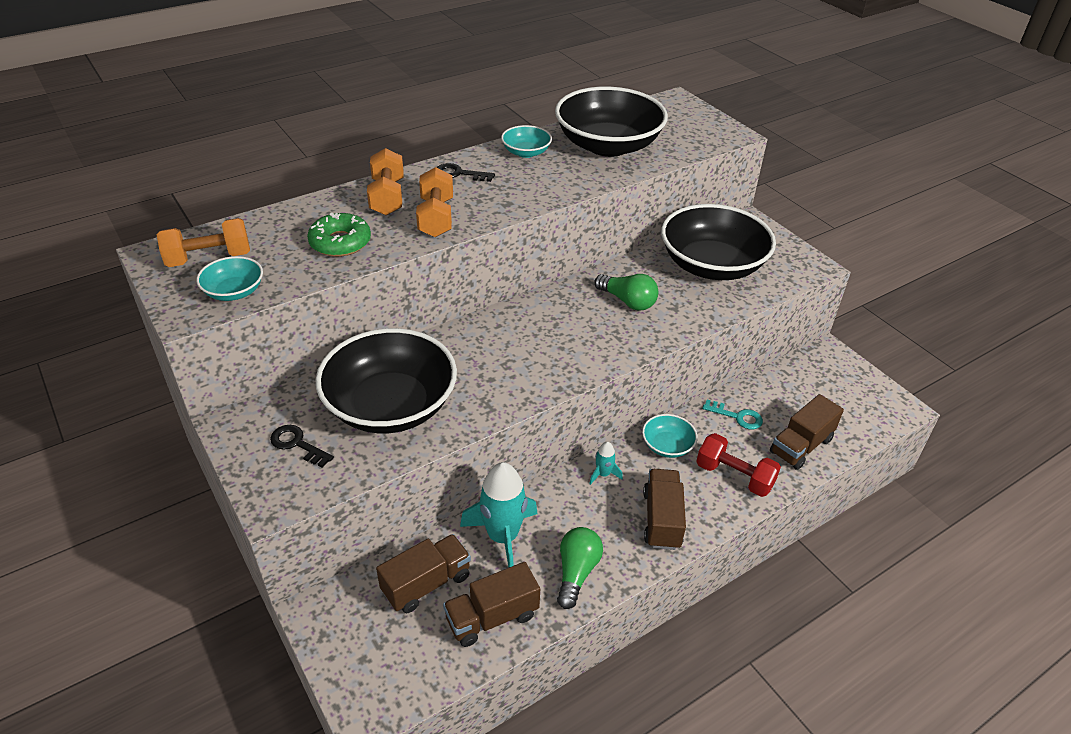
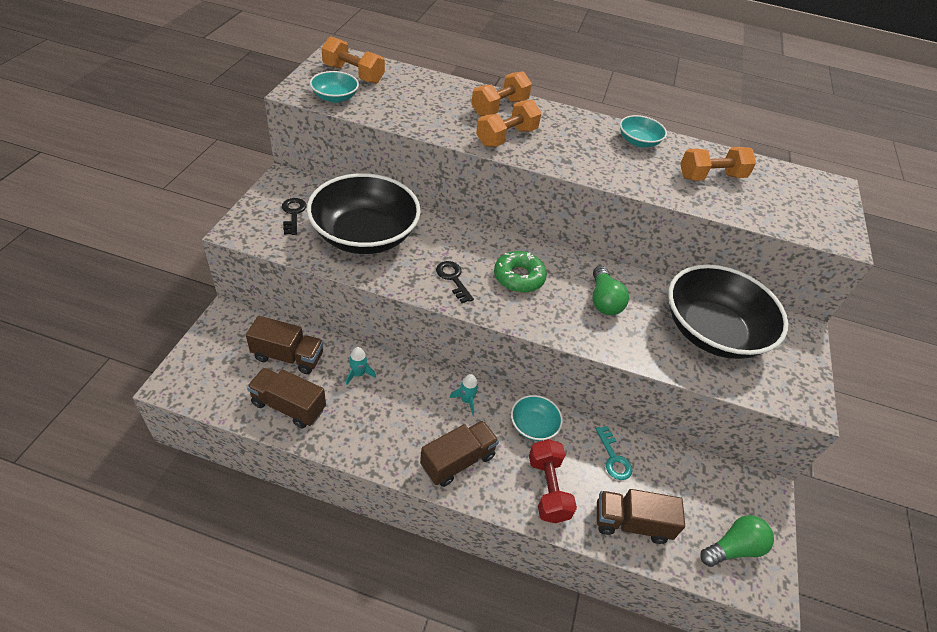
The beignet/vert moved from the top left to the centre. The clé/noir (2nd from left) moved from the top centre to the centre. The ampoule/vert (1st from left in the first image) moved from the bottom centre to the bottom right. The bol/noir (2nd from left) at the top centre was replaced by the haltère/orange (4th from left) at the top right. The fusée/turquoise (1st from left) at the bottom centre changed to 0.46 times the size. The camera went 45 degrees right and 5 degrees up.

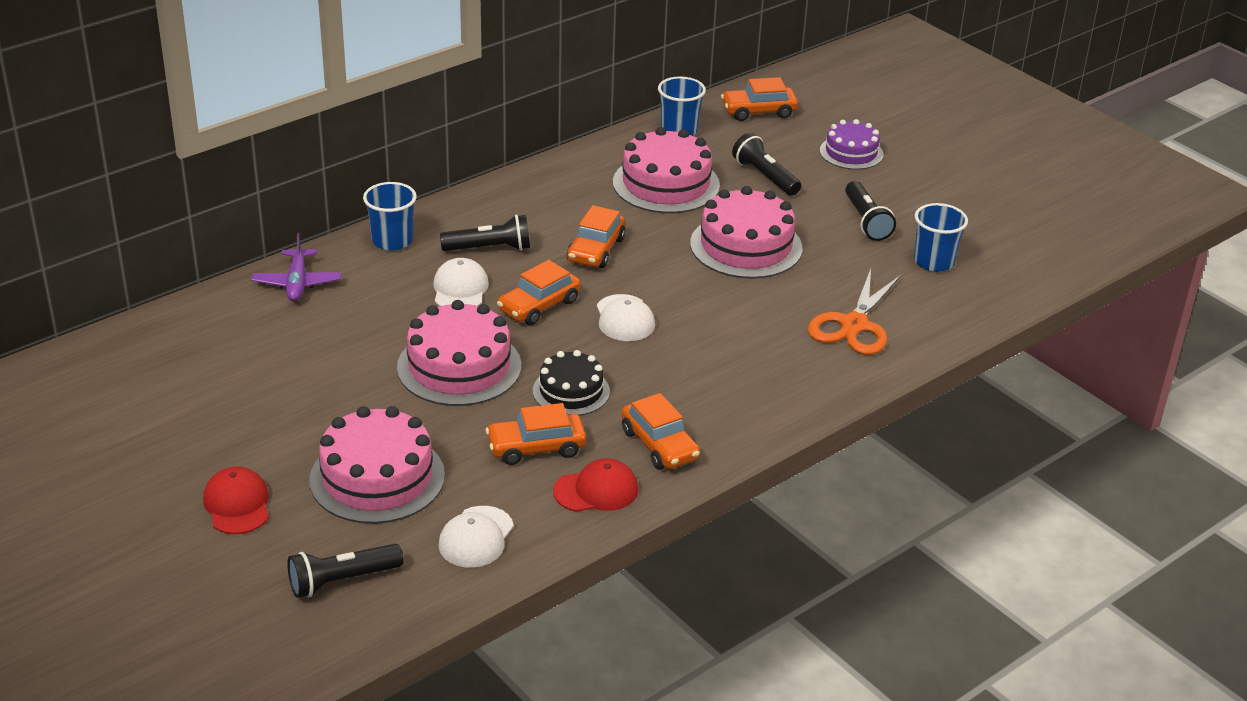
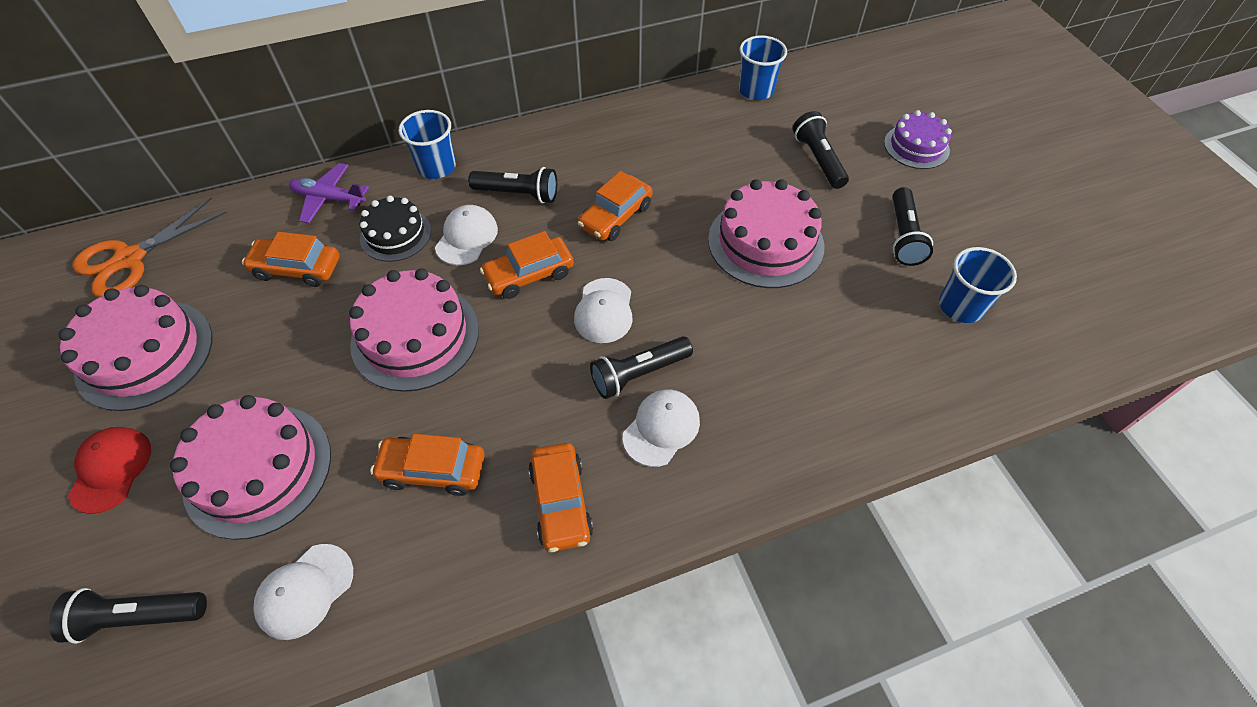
The casquette/rouge (2nd from left) at the bottom centre disappeared. The lampe de poche/noir (3rd from left) at the centre appeared. The casquette/blanc (4th from left) at the centre appeared. The gâteau/noir moved from the centre to the top left. The gâteau/rose (3rd from left in the first image) moved from the top centre to the middle left. The voiture/orange (5th from left in the first image) moved from the top centre to the middle left. The ciseaux/orange moved from the middle right to the middle left. The avion/violet at the middle left turned 90 degrees clockwise. The camera went 20 degrees right and 20 degrees up.

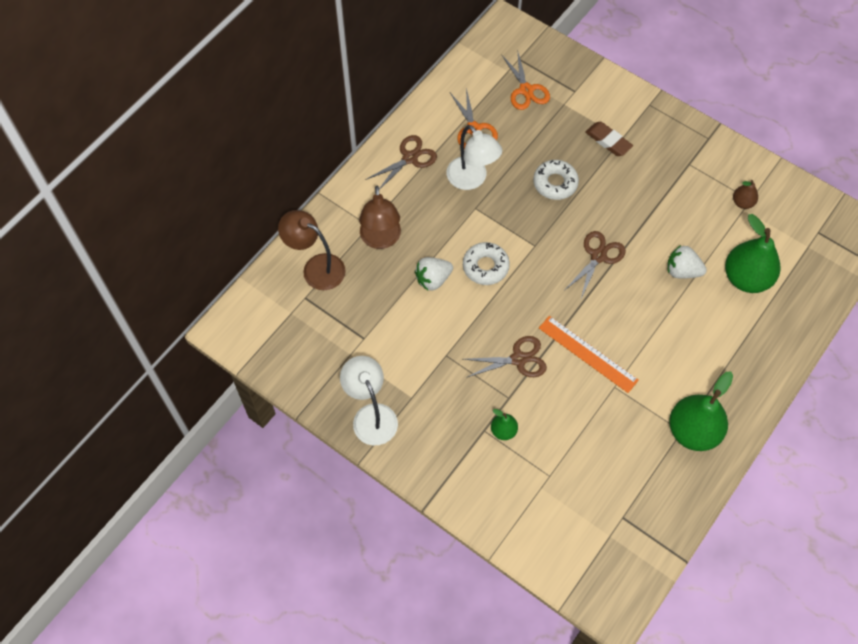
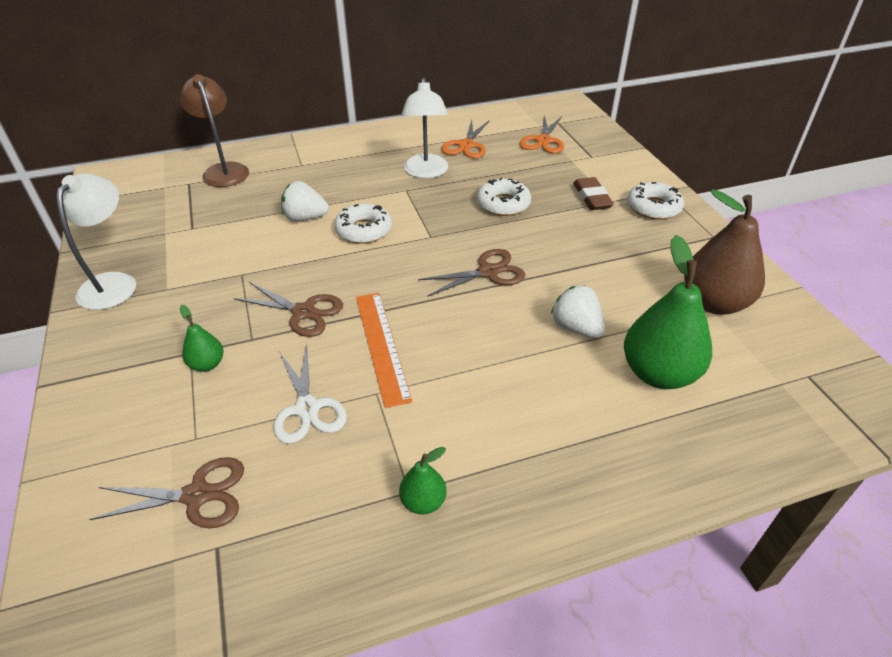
The lampe/marron (2nd from left) at the centre disappeared. The ciseaux/blanc at the centre appeared. The beignet/blanc (3rd from left) at the top right appeared. The ciseaux/marron (1st from left) moved from the top centre to the bottom left. The poire/vert (2nd from left) at the middle right changed to 0.48 times the size. The poire/marron at the top right changed to 2.08 times the size. The camera went 35 degrees right and 20 degrees down.

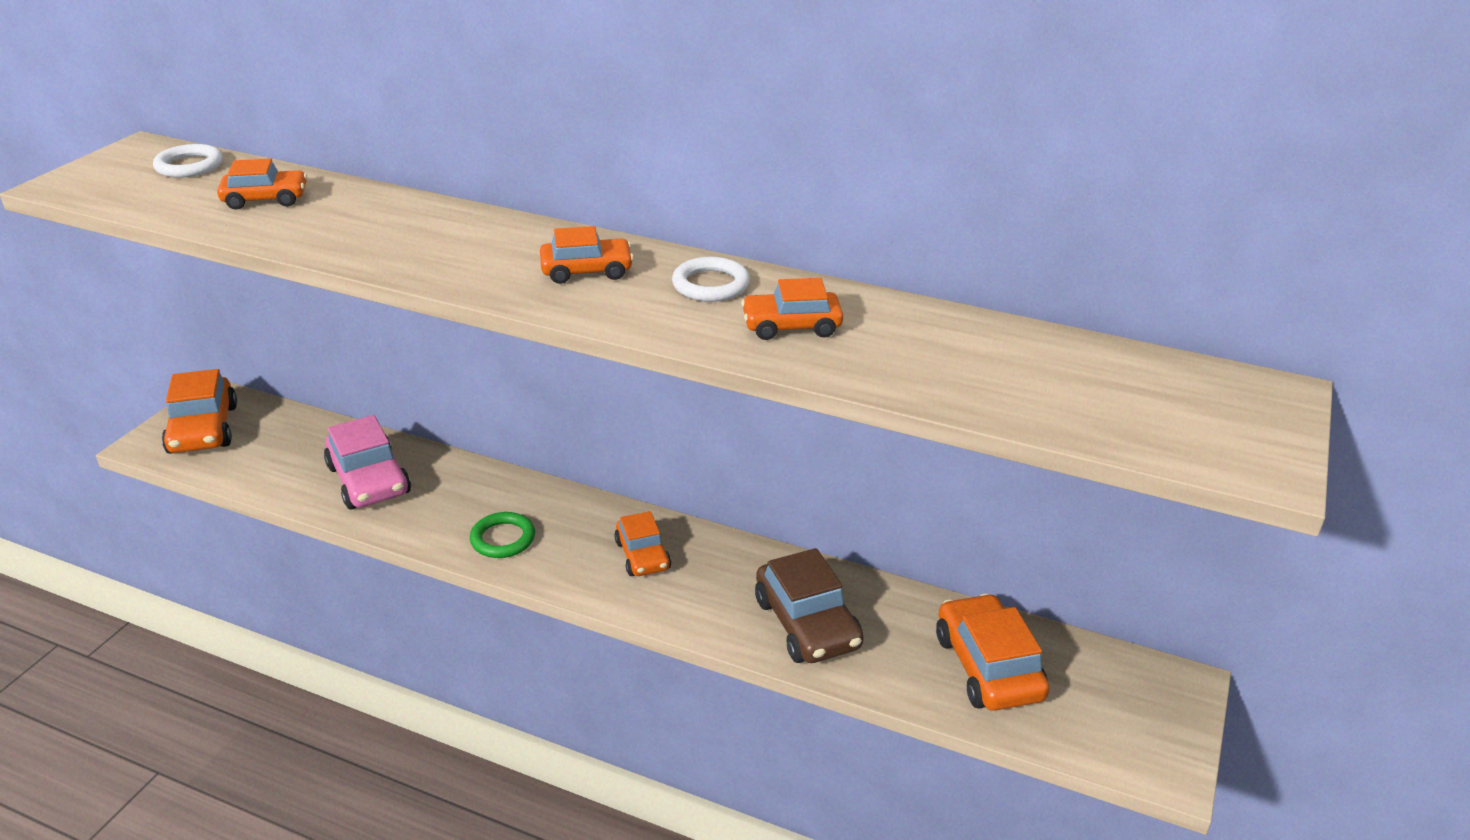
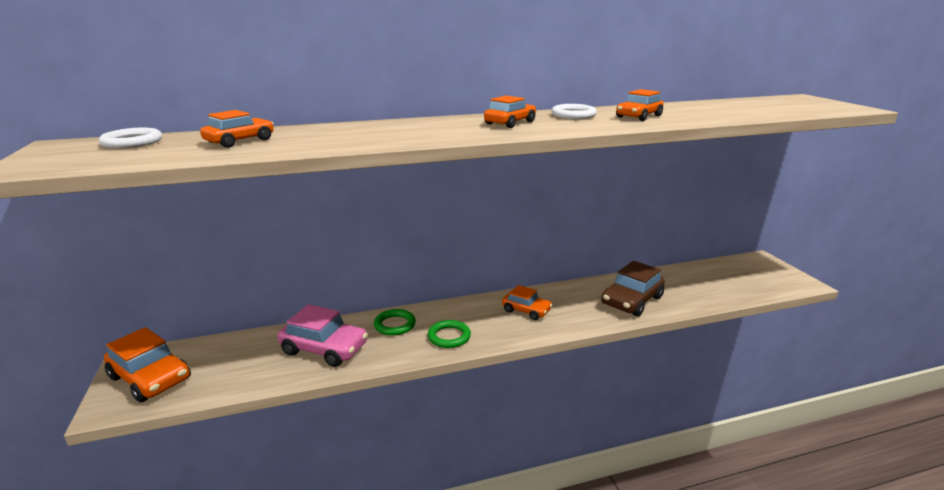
The voiture/orange (6th from left) at the bottom right disappeared. The anneau/vert (1st from left) at the centre appeared. The voiture/marron at the bottom centre turned 105 degrees clockwise. The camera went 40 degrees left and 10 degrees down.

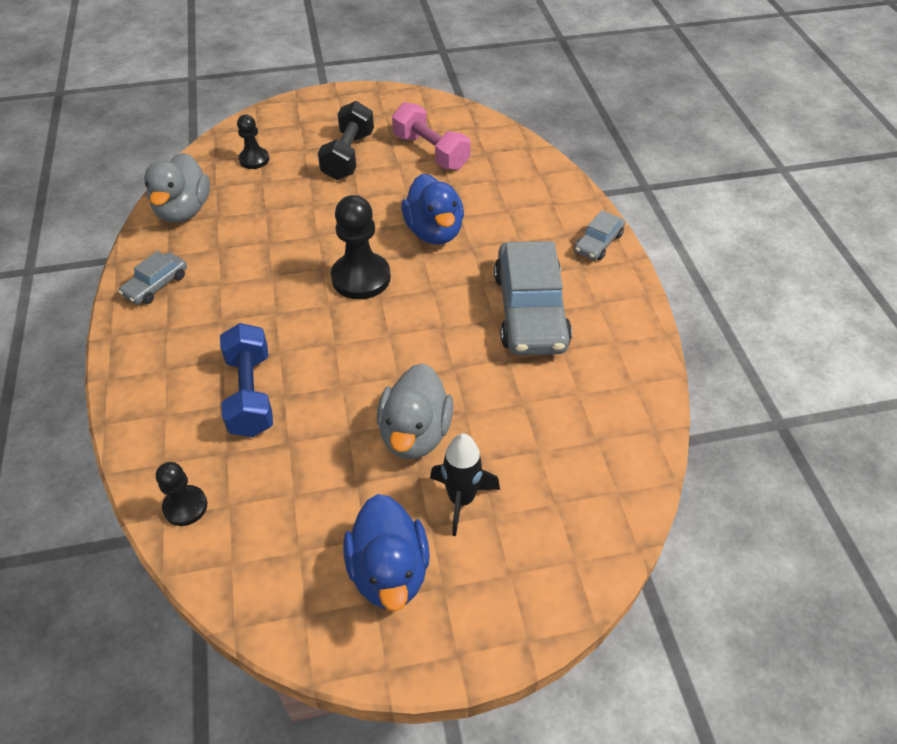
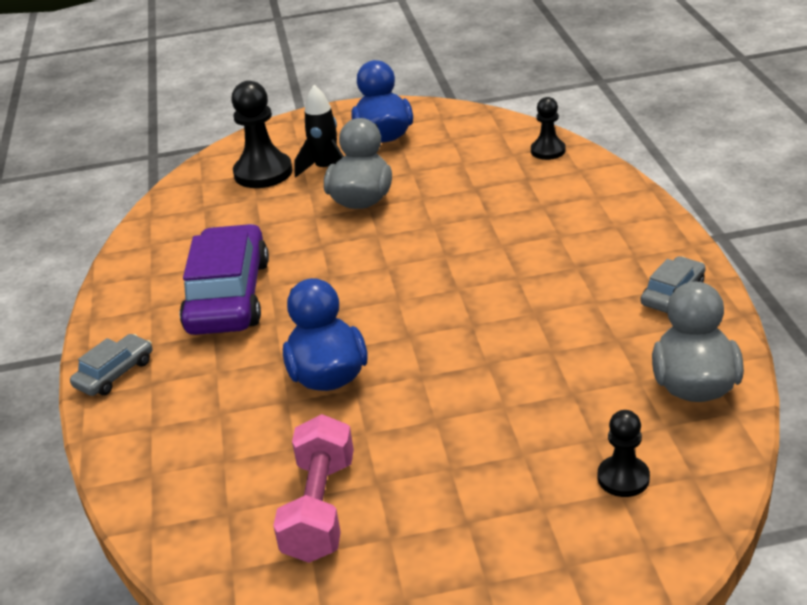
The haltère/bleu at the middle left disappeared. The haltère/noir at the top centre disappeared. The pion/noir (3rd from left in the first image) moved from the top centre to the top left. The voiture/gris (2nd from left) at the centre became the voiture/violet at the middle left. The haltère/rose at the top centre turned 45 degrees clockwise. The camera went 175 degrees left and 15 degrees down.

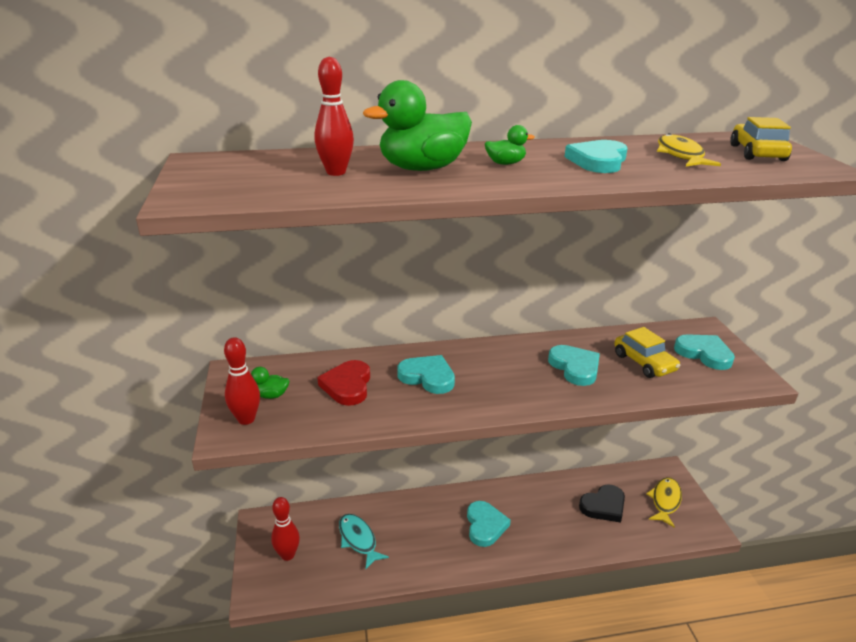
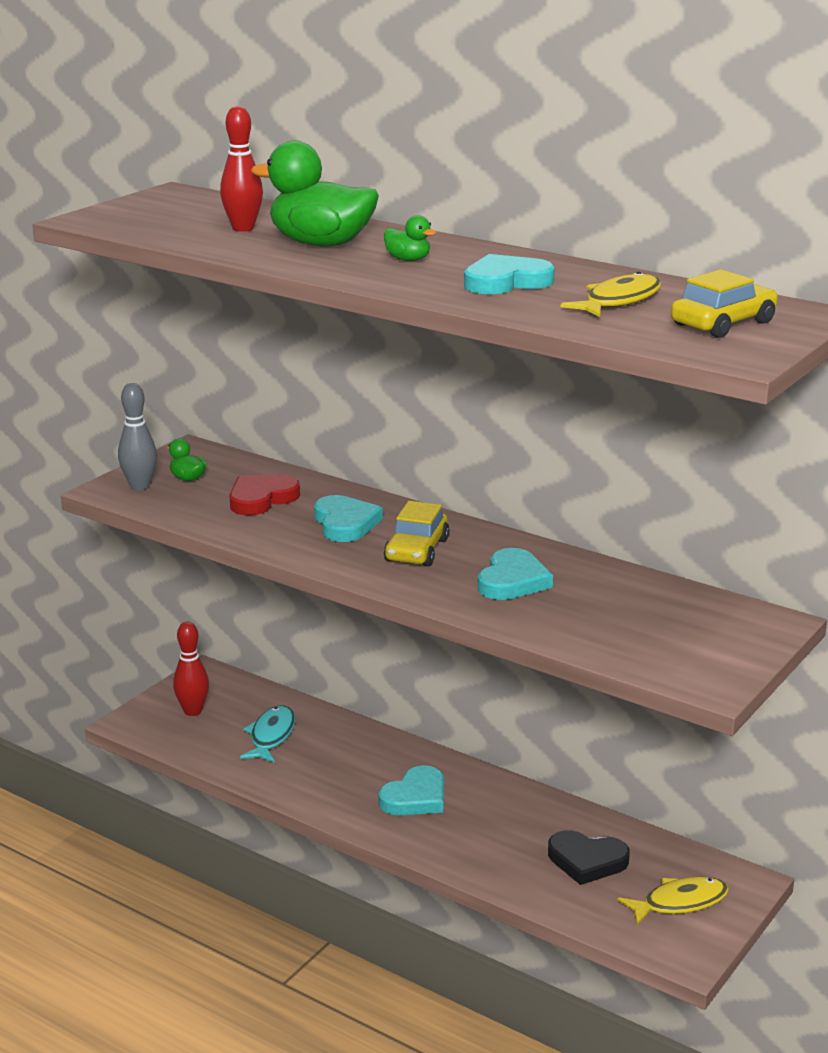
The cœur/turquoise (5th from left) at the middle right disappeared. The voiture/jaune (1st from left) moved from the middle right to the centre. The quille/rouge (1st from left) at the middle left became the quille/gris at the middle left. The camera went 45 degrees right and 5 degrees down.

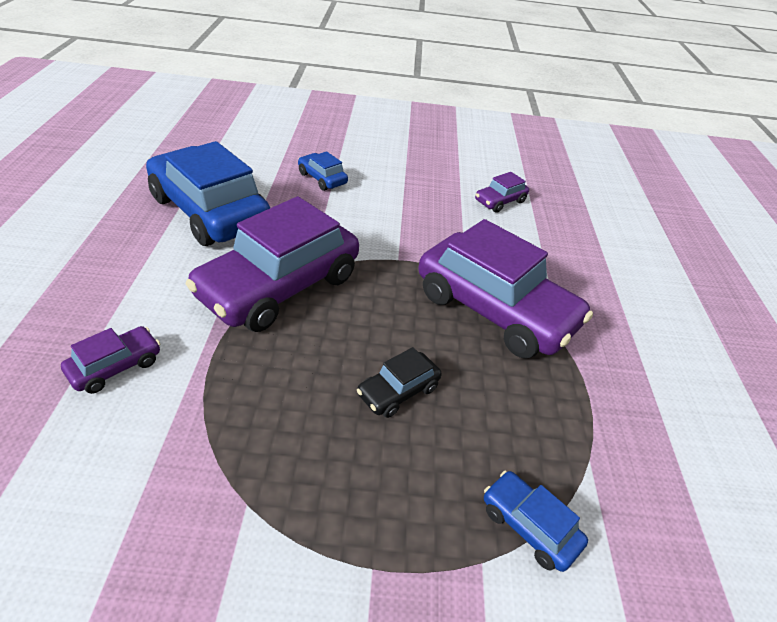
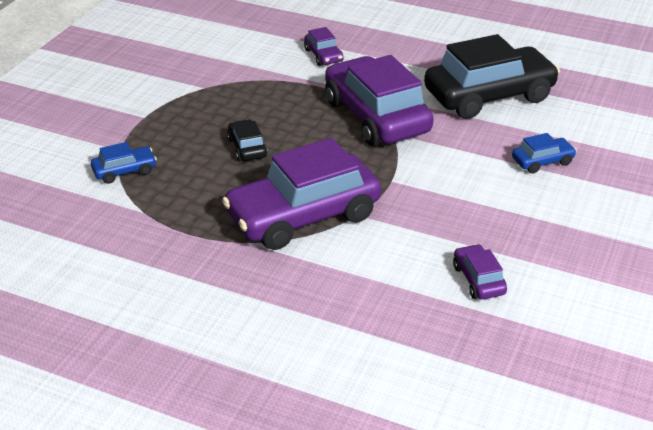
The voiture/bleu (1st from left) at the top left became the voiture/noir (2nd from left) at the top right. The camera went 115 degrees right and 5 degrees down.

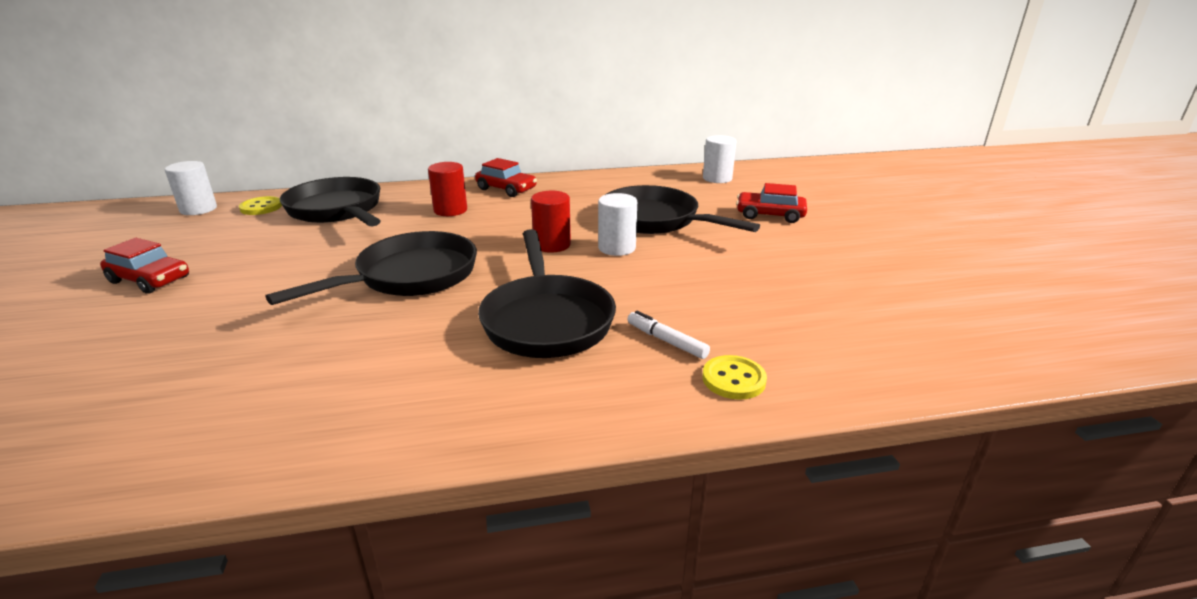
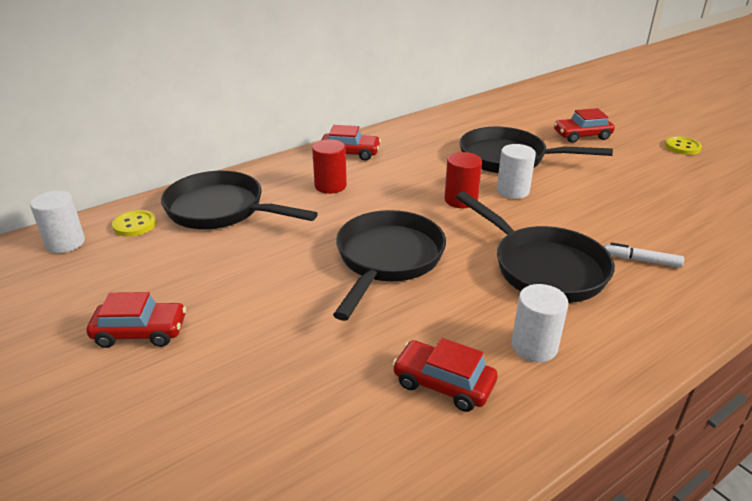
The voiture/rouge (3rd from left) at the bottom centre appeared. The bouton/jaune (2nd from left) moved from the centre to the top right. The cylindre/blanc (3rd from left) moved from the top centre to the middle right. The camera went 25 degrees left and 5 degrees up.

